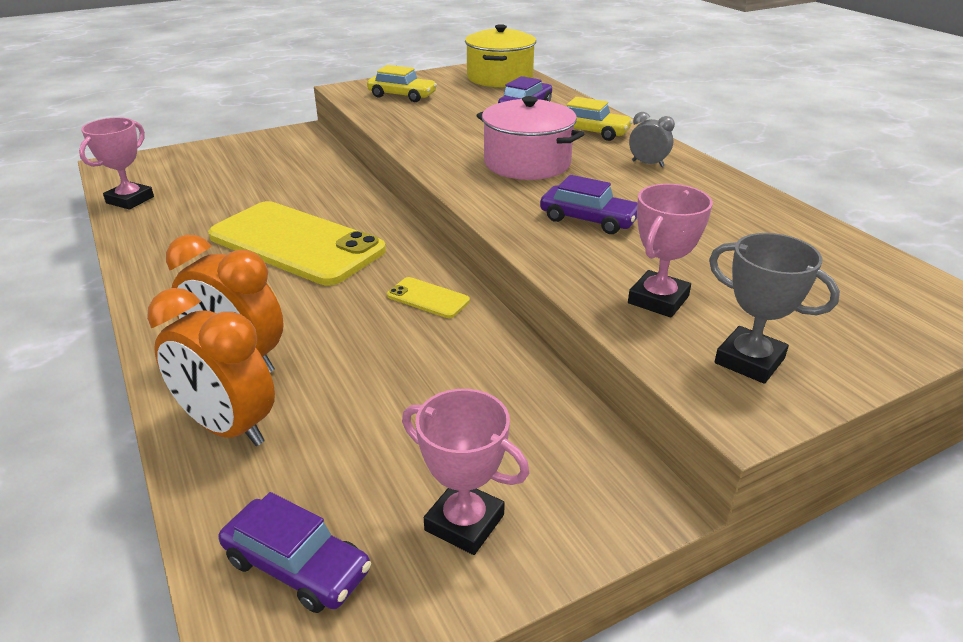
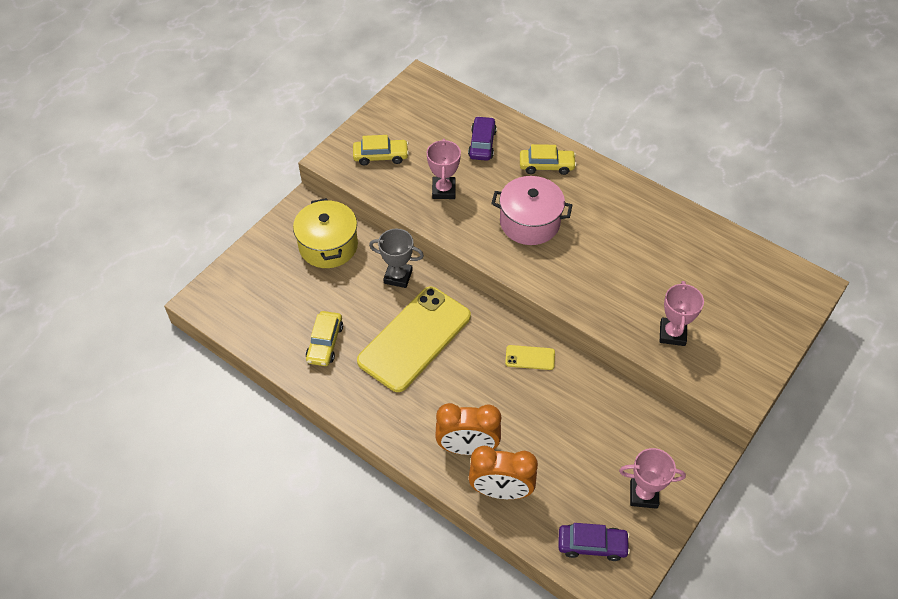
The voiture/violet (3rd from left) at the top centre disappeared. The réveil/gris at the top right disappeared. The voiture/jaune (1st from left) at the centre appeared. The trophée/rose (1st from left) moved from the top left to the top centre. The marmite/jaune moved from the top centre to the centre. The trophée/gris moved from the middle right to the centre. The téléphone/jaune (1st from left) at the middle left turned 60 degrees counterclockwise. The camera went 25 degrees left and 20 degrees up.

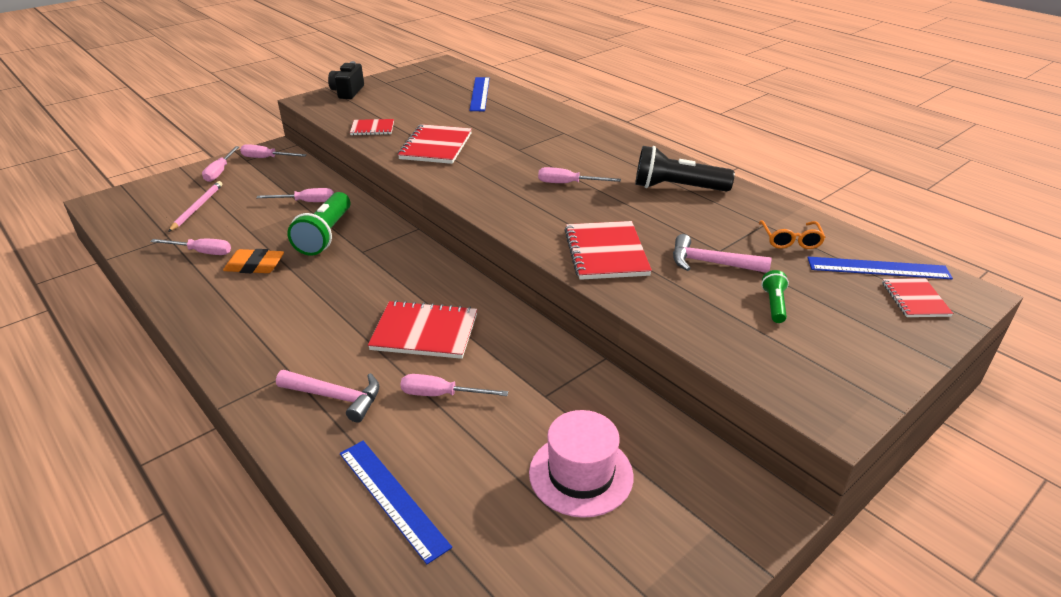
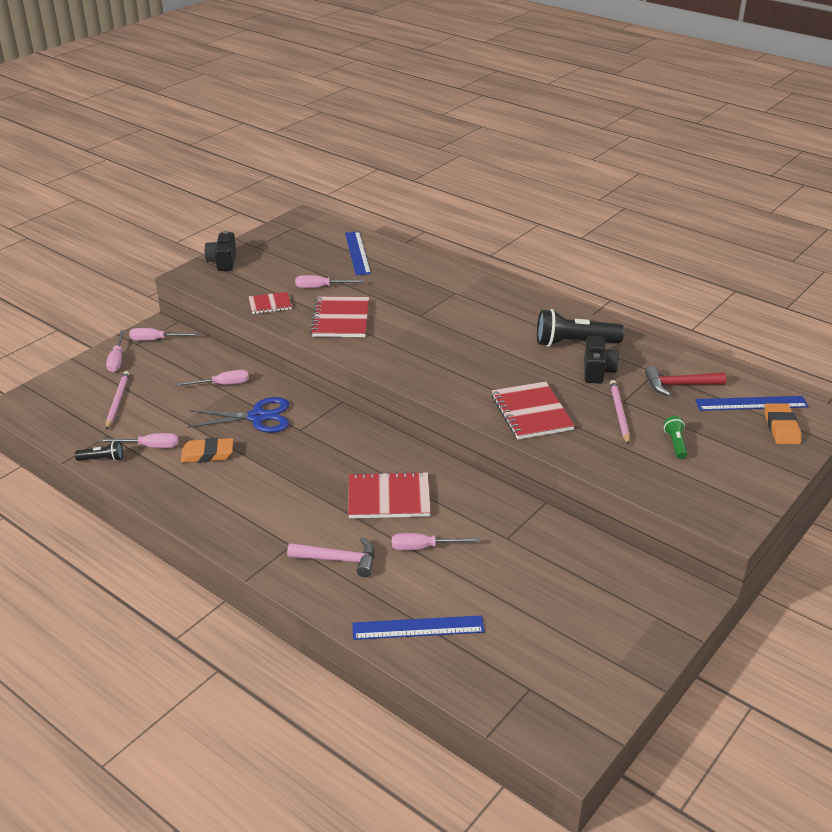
The chapeau/rose at the bottom centre disappeared. The lampe de poche/noir (1st from left) at the middle left appeared. The appareil photo/noir (2nd from left) at the middle right appeared. The tournevis/rose (6th from left in the first image) moved from the top centre to the centre. The lampe de poche/vert (1st from left) at the middle left was replaced by the ciseaux/bleu at the middle left. The marteau/rose (2nd from left) at the middle right was replaced by the crayon/rose (2nd from left) at the middle right. The lunettes/orange at the middle right was replaced by the marteau/rouge at the middle right. The carnet/rouge (5th from left) at the middle right was replaced by the gomme/orange (2nd from left) at the middle right. The règle/bleu (1st from left in the first image) at the bottom centre turned 45 degrees counterclockwise. The camera went 10 degrees left and 0 degrees up.

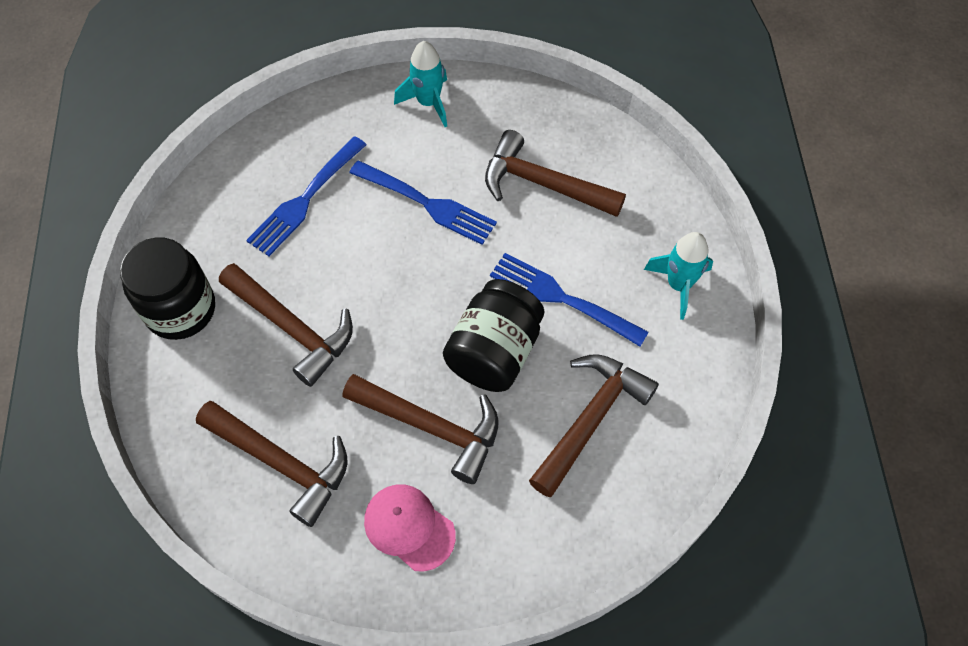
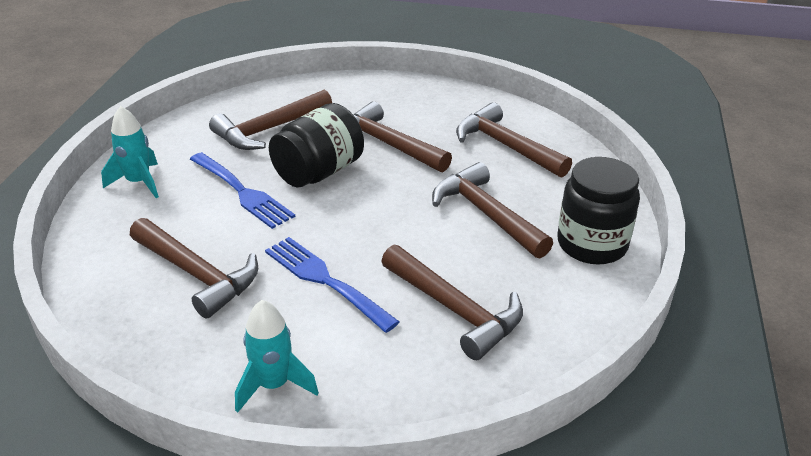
The casquette/rose at the bottom centre disappeared. The fourchette/bleu (1st from left) at the top left was replaced by the marteau/marron (4th from left) at the centre. The camera went 165 degrees left and 25 degrees down.

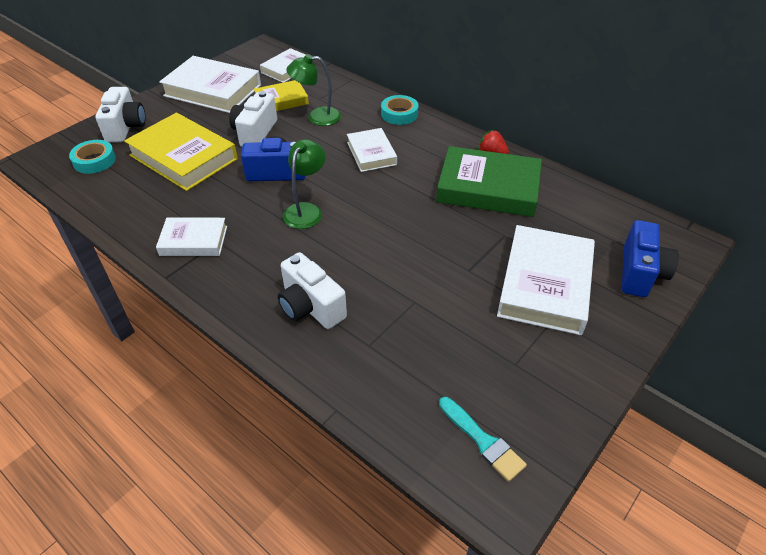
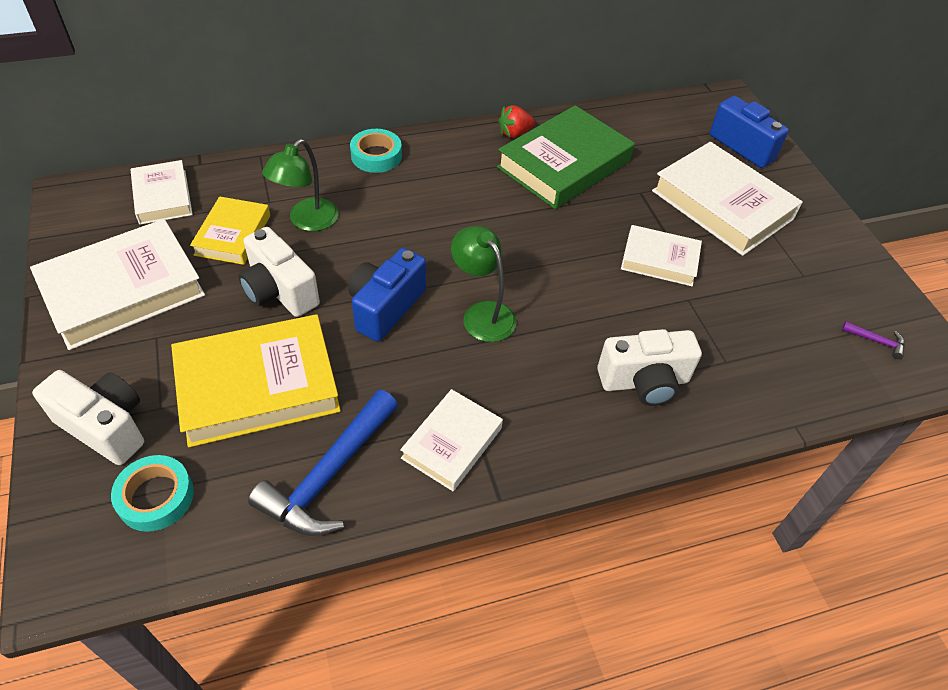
The marteau/bleu at the bottom centre appeared. The livre/blanc (4th from left) moved from the top centre to the middle right. The pinceau/turquoise at the bottom centre was replaced by the marteau/violet at the middle right. The camera went 60 degrees left and 5 degrees up.

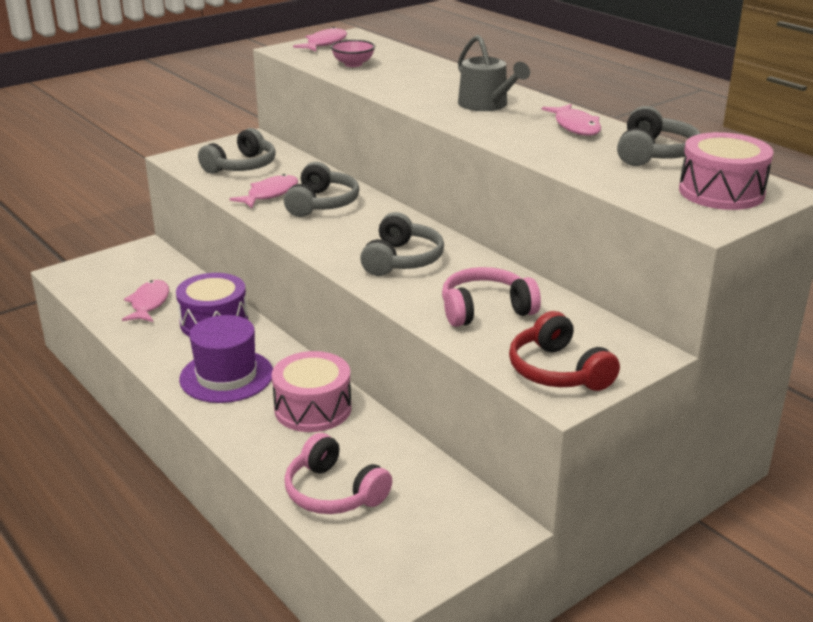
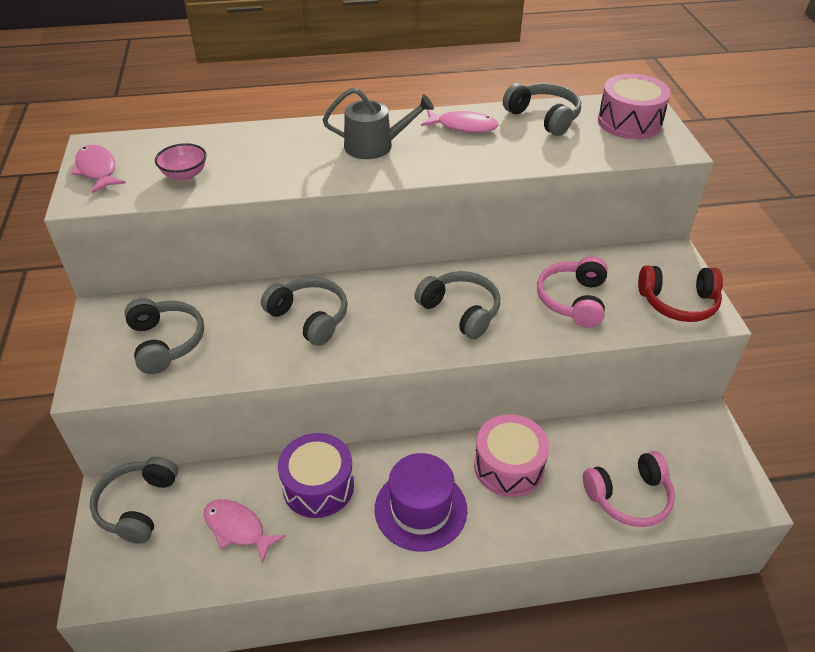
The poisson/rose (2nd from left) at the top left disappeared. The casque audio/gris (1st from left) at the bottom left appeared. The camera went 60 degrees left and 15 degrees up.

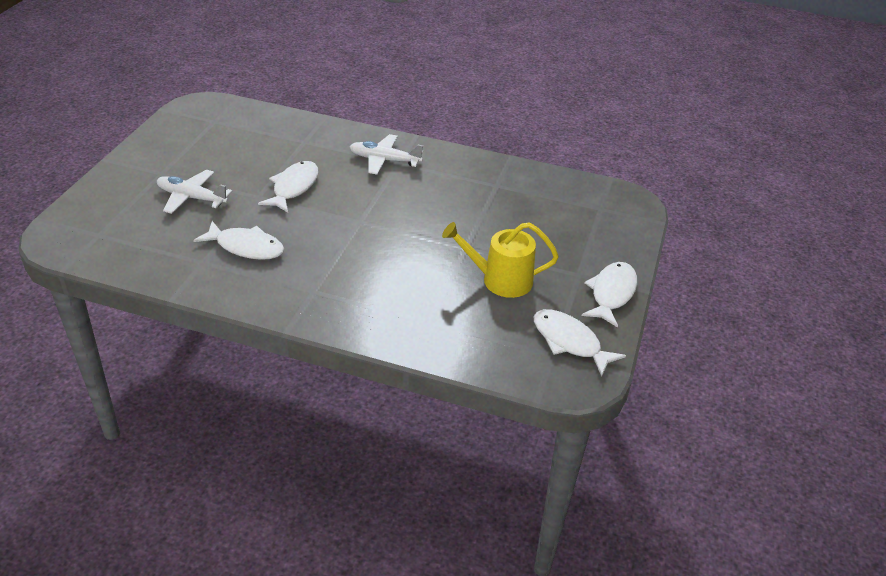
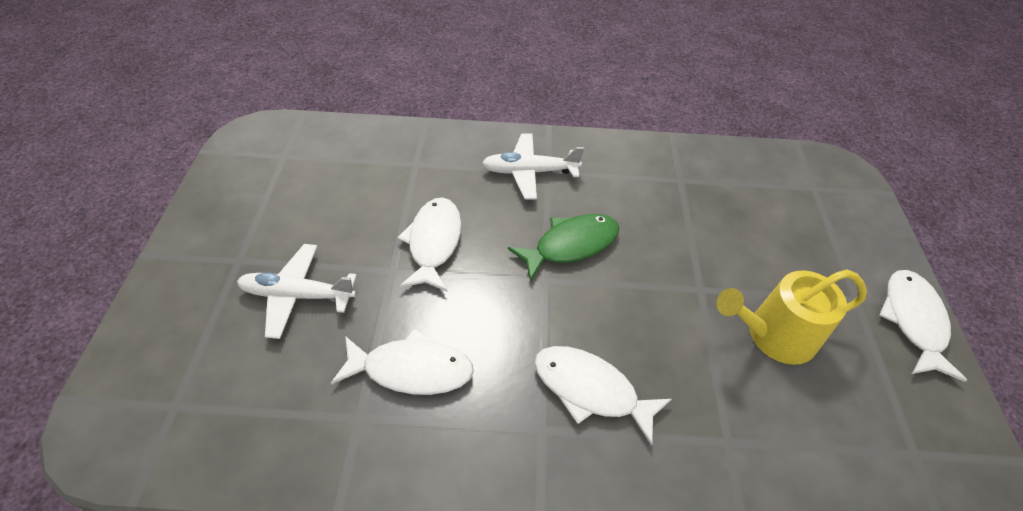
The poisson/vert at the centre appeared. The poisson/blanc (3rd from left) moved from the centre to the bottom centre. The camera went 15 degrees left and 10 degrees up.

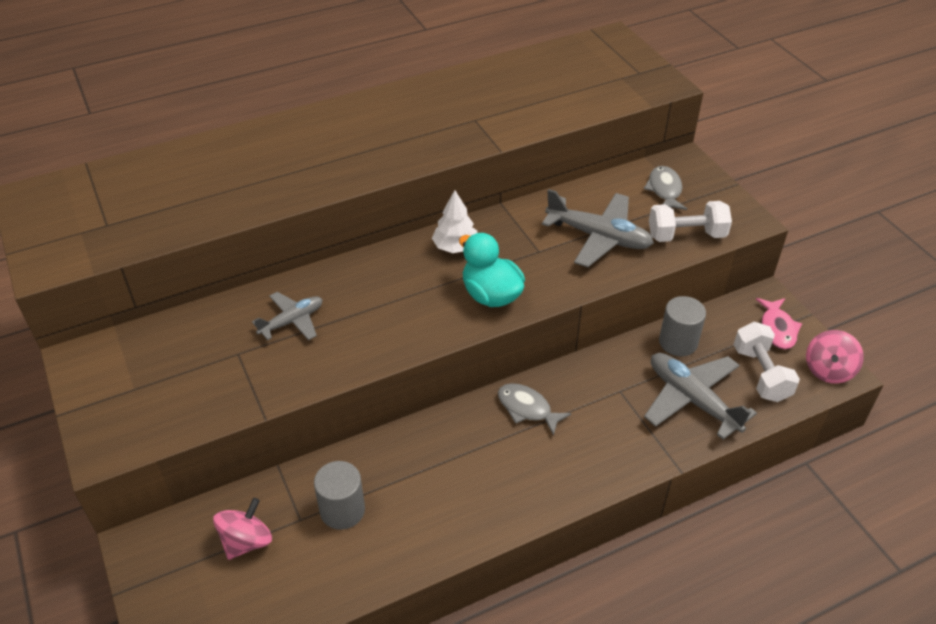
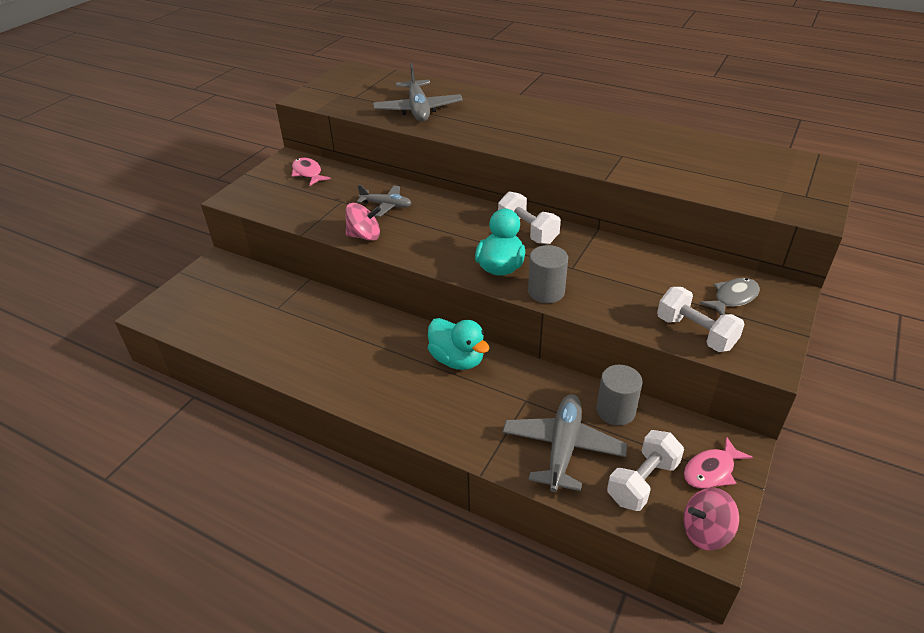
The poisson/rose (1st from left) at the top centre appeared. The toupie/rose (1st from left) moved from the bottom left to the centre. The cylindre/gris (1st from left) moved from the bottom centre to the centre. The avion/gris (2nd from left) moved from the centre to the top centre. The arbre/blanc at the centre was replaced by the haltère/blanc (1st from left) at the centre. The poisson/gris (1st from left) at the centre was replaced by the canard/turquoise (1st from left) at the centre. The camera went 55 degrees right and 5 degrees down.

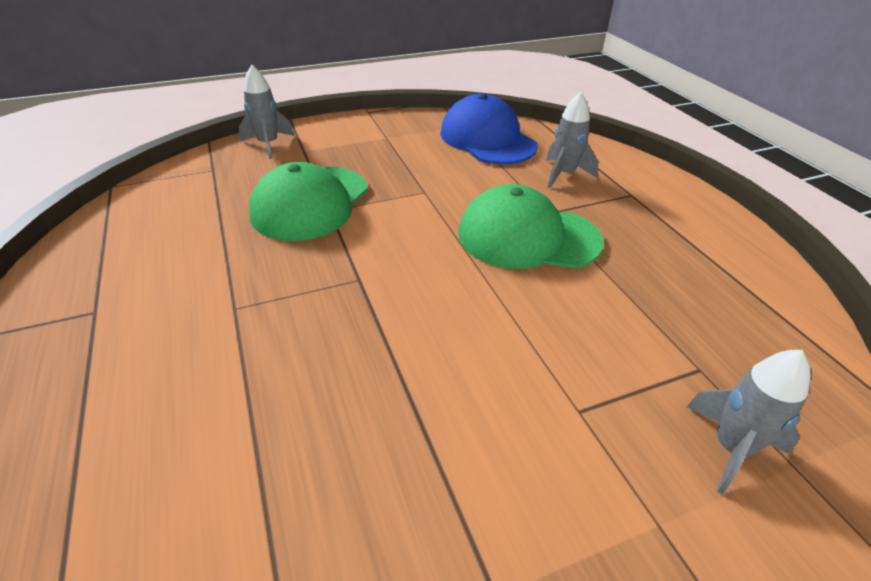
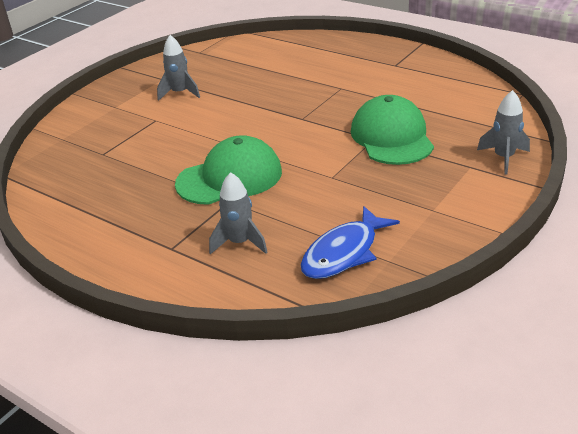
The fusée/gris (3rd from left in the first image) moved from the bottom right to the top left. The casquette/bleu at the top centre was replaced by the poisson/bleu at the centre. The camera went 150 degrees right and 5 degrees down.

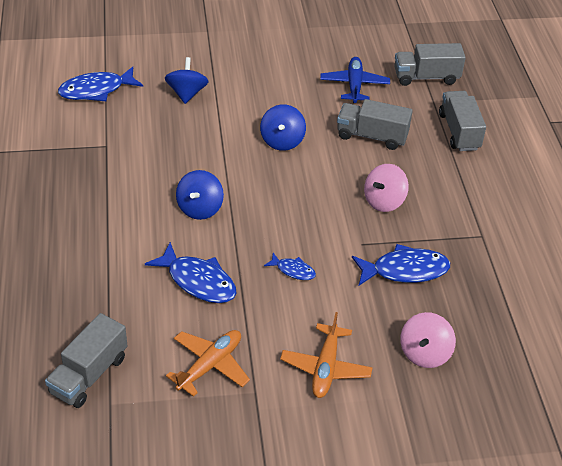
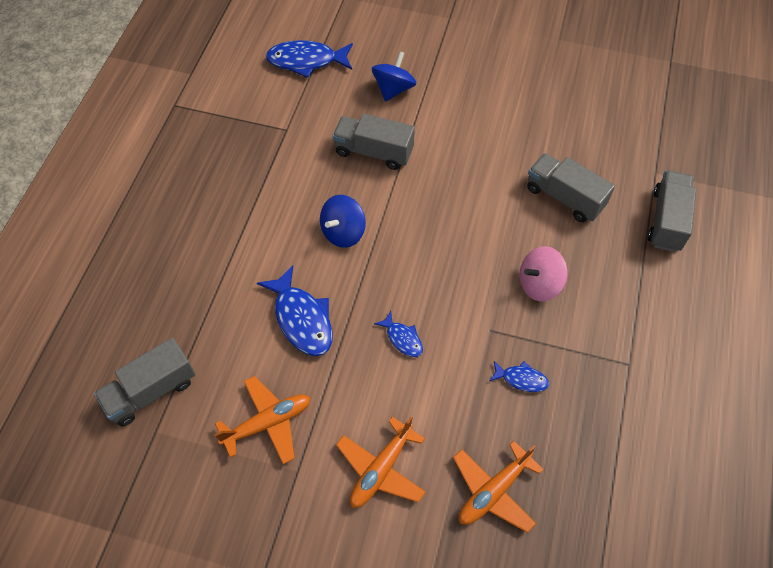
The toupie/bleu (3rd from left) at the top centre disappeared. The avion/bleu at the top centre disappeared. The camion/gris (3rd from left in the first image) moved from the top right to the top centre. The toupie/rose (2nd from left) at the bottom right was replaced by the avion/orange (3rd from left) at the bottom centre. The poisson/bleu (4th from left) at the middle right changed to 0.53 times the size. The camera went 25 degrees right and 15 degrees up.

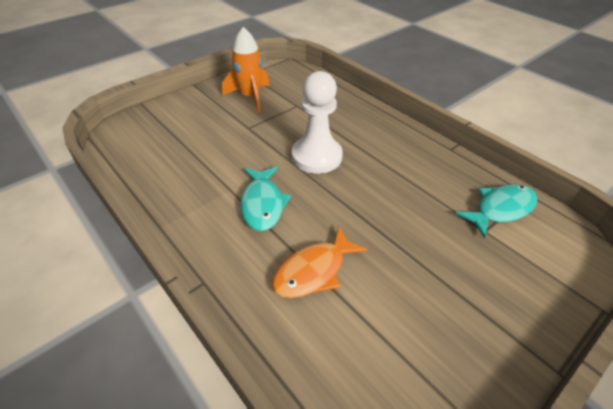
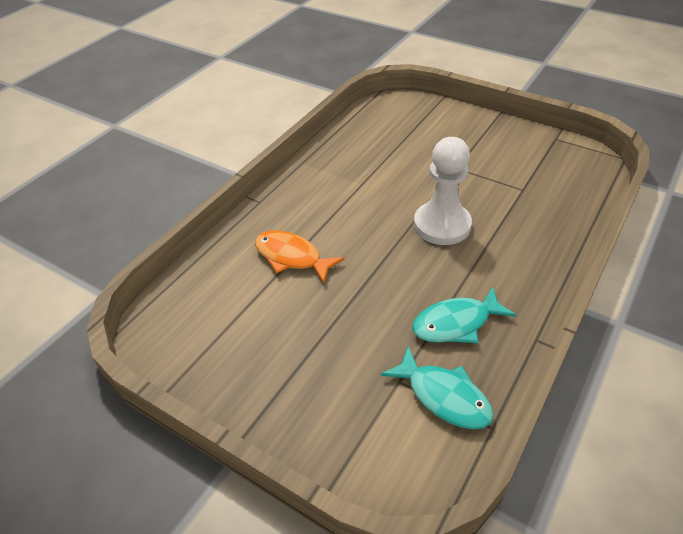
The fusée/orange at the top centre disappeared. The poisson/turquoise (1st from left in the first image) moved from the centre to the middle right. The camera went 75 degrees right and 0 degrees up.

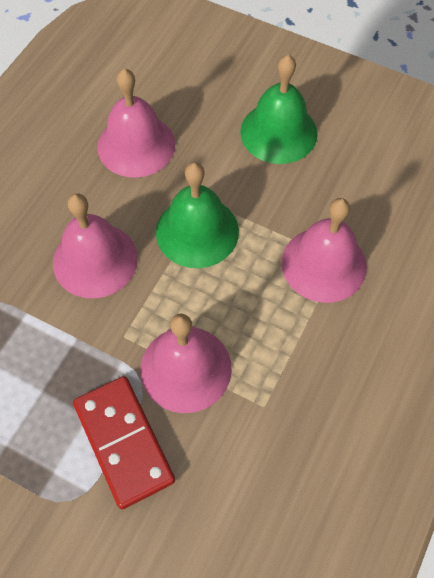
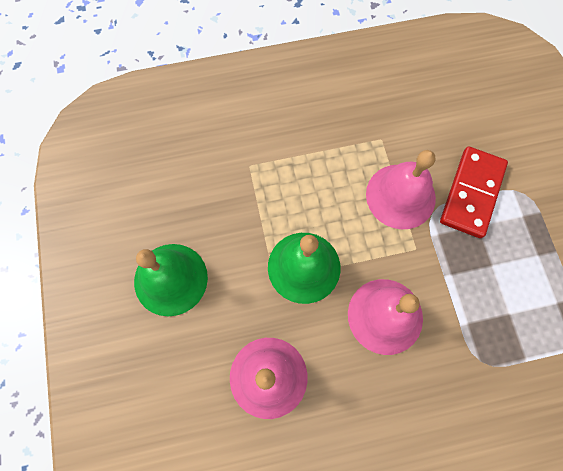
The cloche/rose (4th from left) at the middle right disappeared. The camera went 130 degrees left and 10 degrees up.

